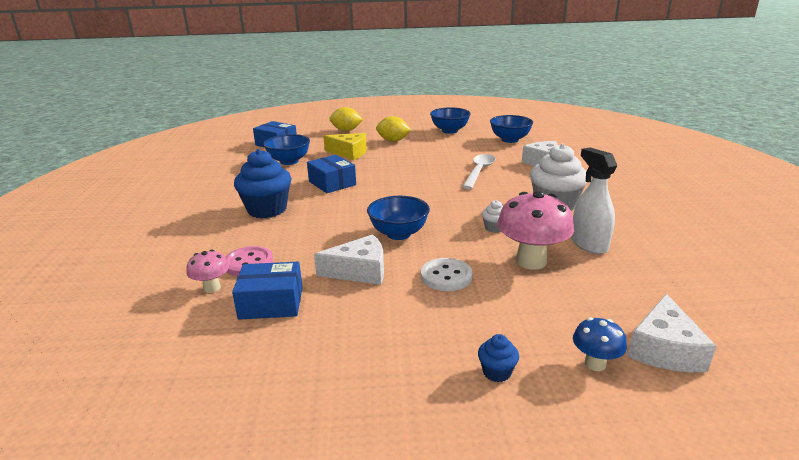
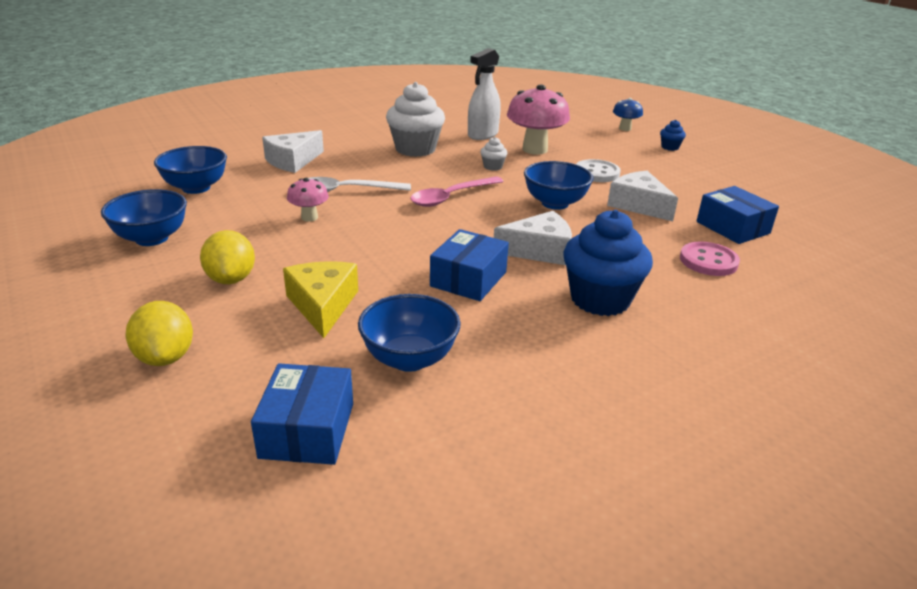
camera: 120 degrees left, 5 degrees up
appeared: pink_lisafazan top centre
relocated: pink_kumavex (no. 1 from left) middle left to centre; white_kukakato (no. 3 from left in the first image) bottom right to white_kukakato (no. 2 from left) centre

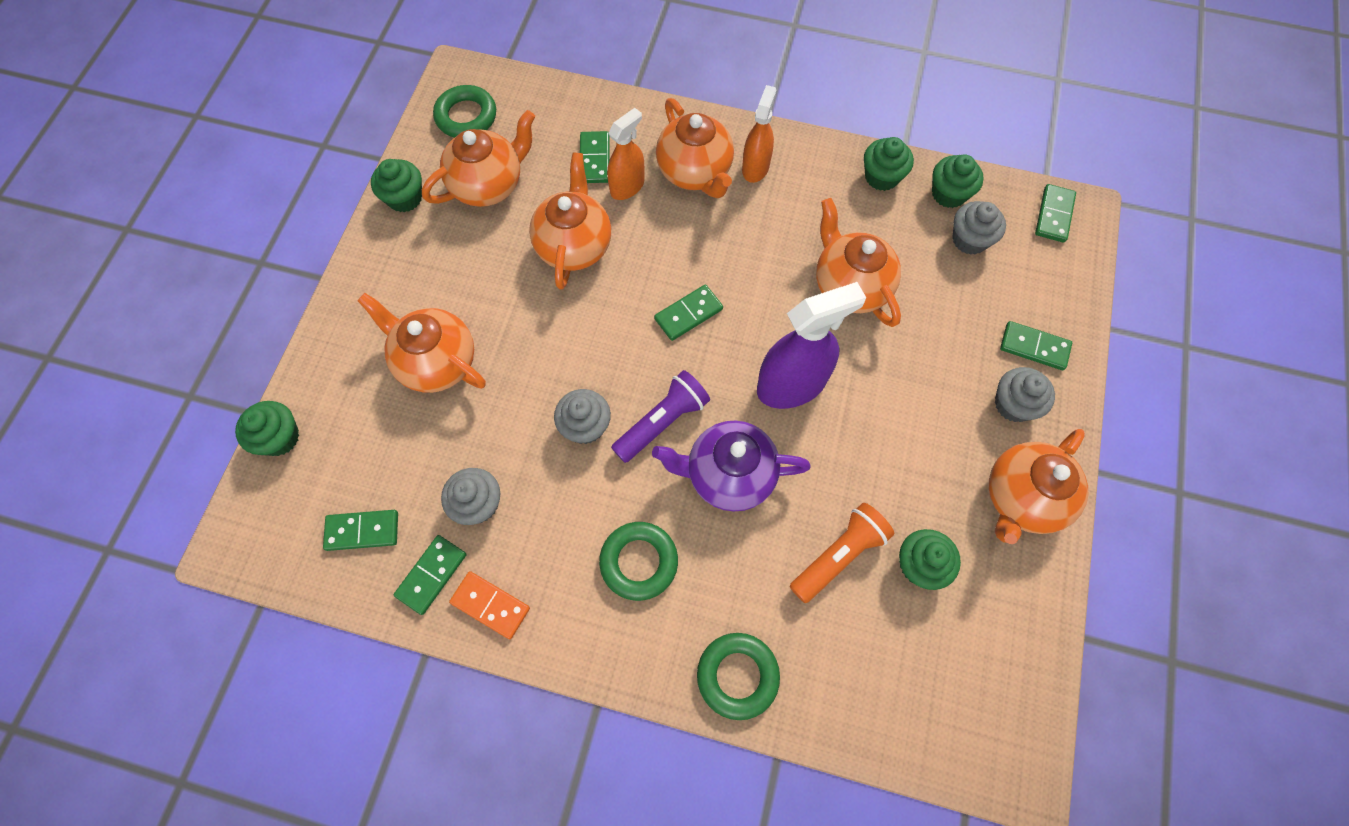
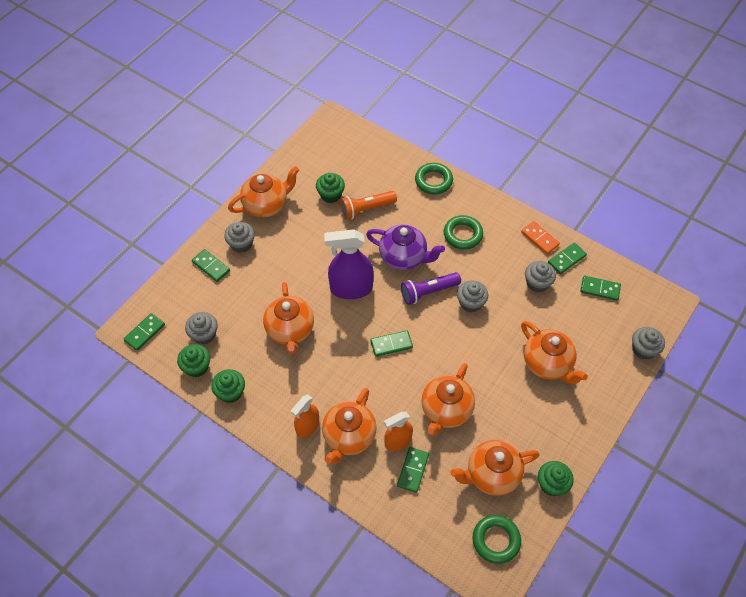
camera: 160 degrees left, 10 degrees down
colour: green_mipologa (no. 1 from left) middle left to grey_mipologa (no. 5 from left) middle right
spun: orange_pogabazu (no. 4 from left in the first image) top centre = bottom centre 150 degrees counterclockwise

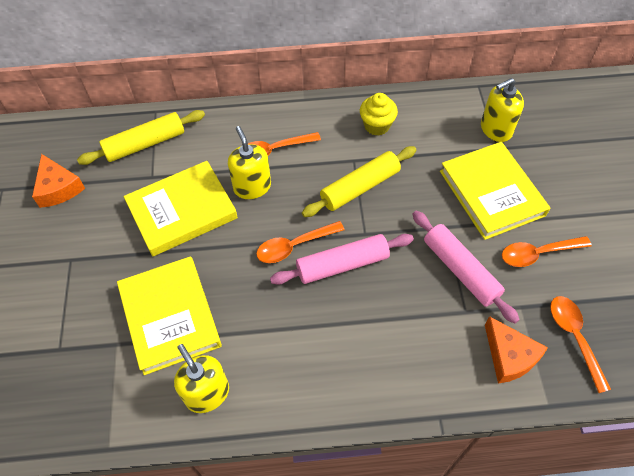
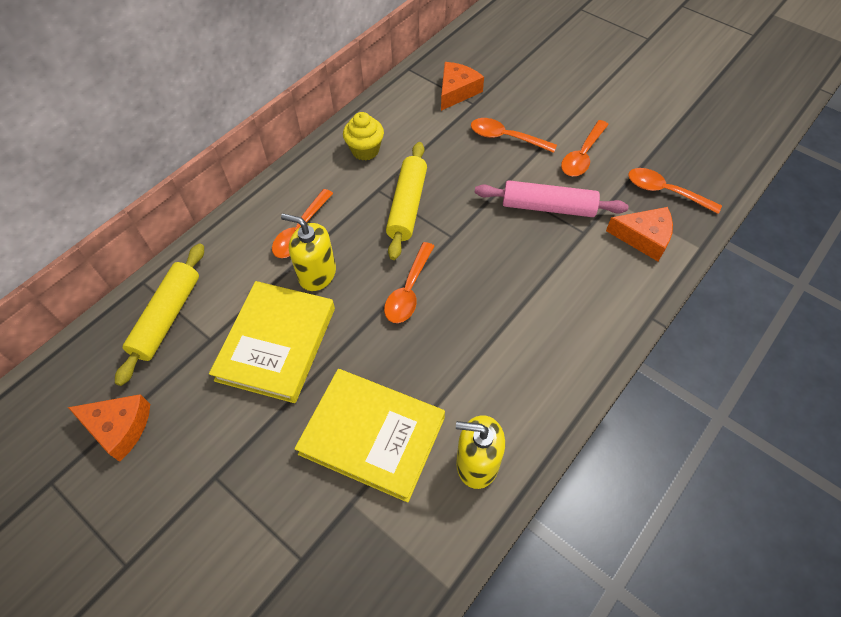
camera: 45 degrees left, 0 degrees up
missing: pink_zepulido (no. 1 from left) centre
exchanged: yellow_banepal (no. 3 from left) middle right to orange_lisafazan (no. 3 from left) top centre; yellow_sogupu (no. 3 from left) top right to orange_kukakato (no. 2 from left) top centre

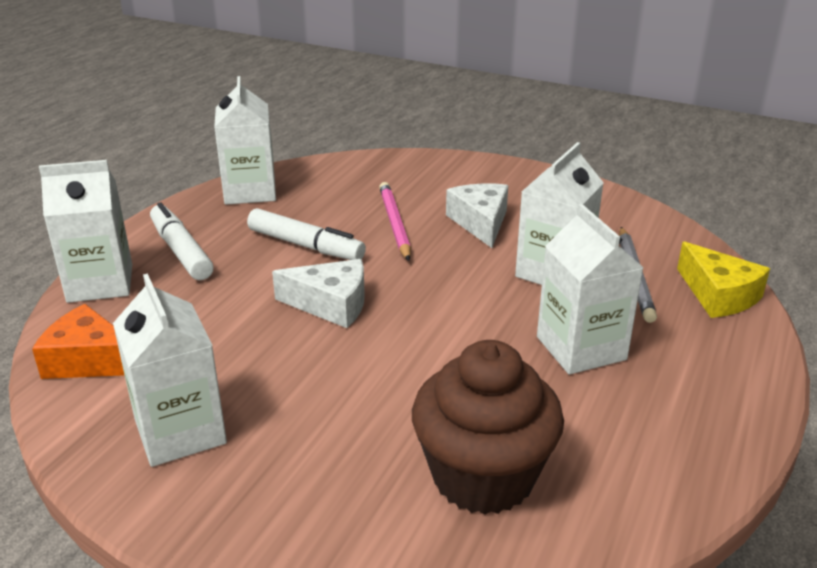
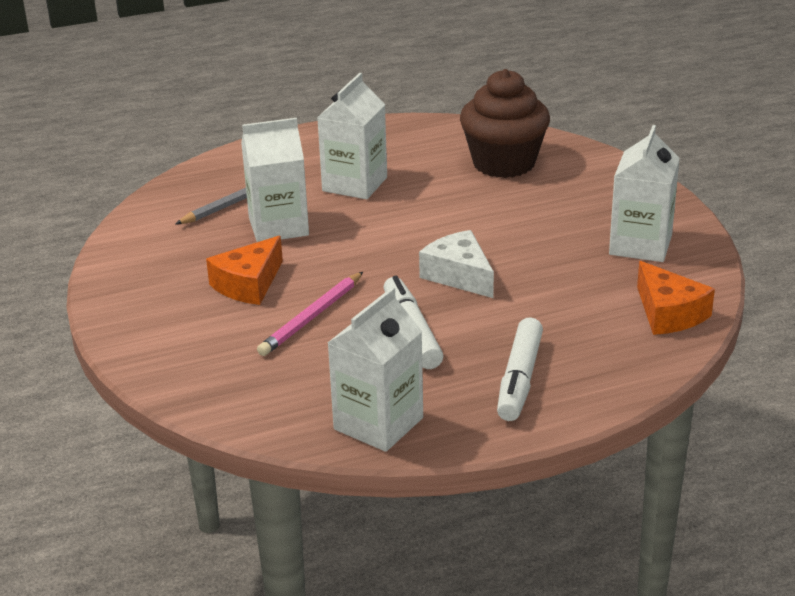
camera: 135 degrees left, 0 degrees up
missing: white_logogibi (no. 1 from left) middle left; yellow_kukakato middle right
colour: white_kukakato (no. 2 from left) centre to orange_kukakato (no. 1 from left) middle left

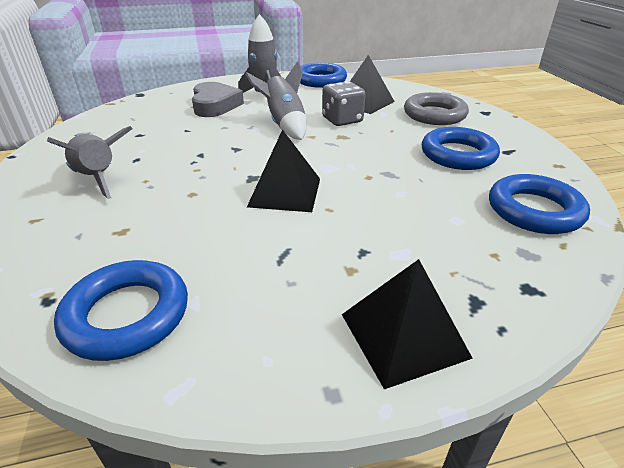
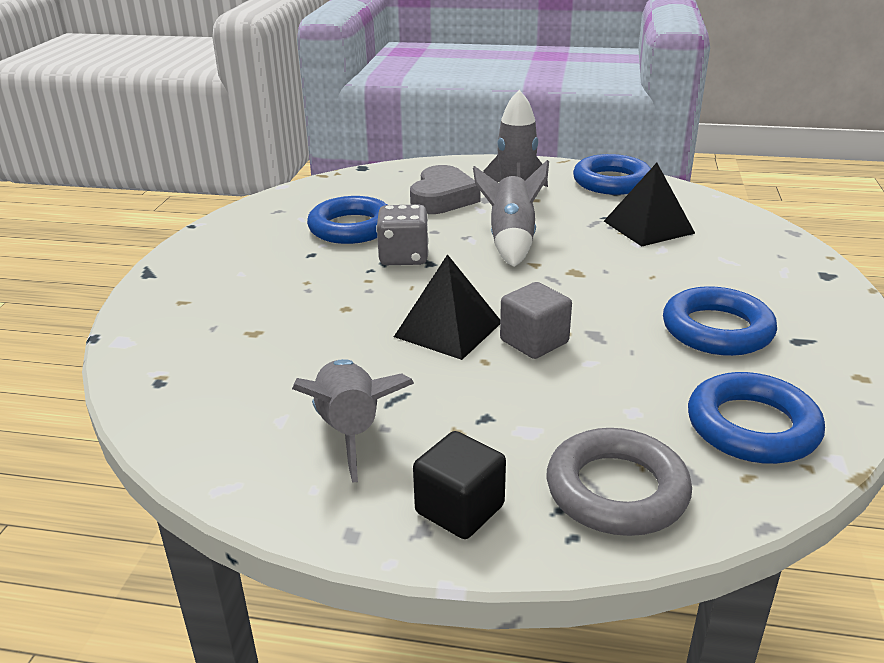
camera: 25 degrees right, 5 degrees down
appeared: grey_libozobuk centre
relocated: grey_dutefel (no. 1 from left) middle left to centre; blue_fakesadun (no. 1 from left) middle left to top centre; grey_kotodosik top centre to centre; grey_fakesadun top right to bottom right
exchanged: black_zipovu (no. 3 from left) bottom centre to black_libozobuk bottom centre

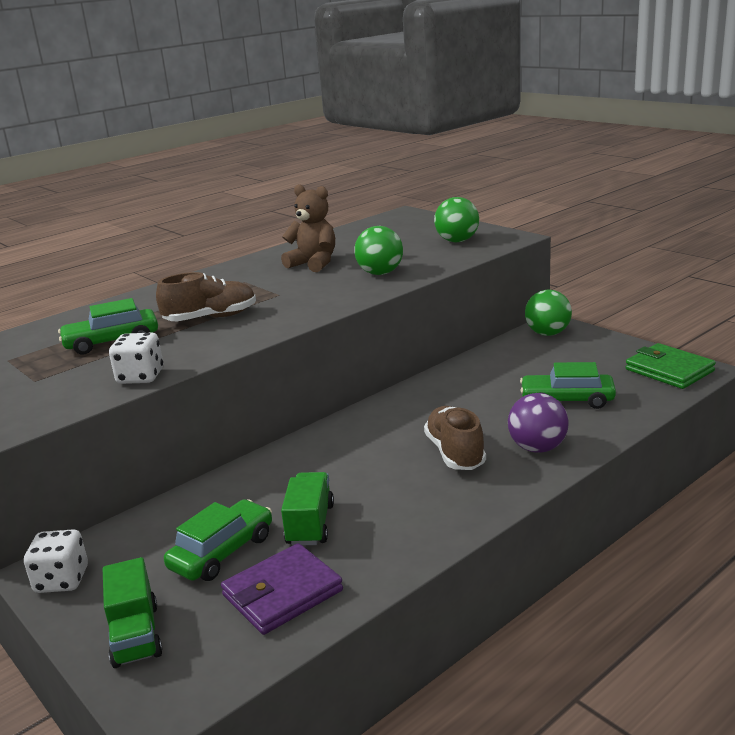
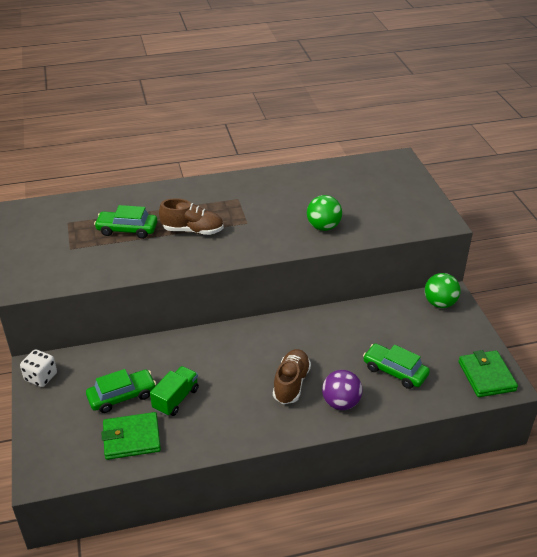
camera: 25 degrees right, 15 degrees up
missing: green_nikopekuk (no. 1 from left) bottom left; white_kotodosik (no. 2 from left) middle left; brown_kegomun top centre; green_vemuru (no. 2 from left) top centre
colour: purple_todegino bottom centre to green_todegino (no. 1 from left) bottom left

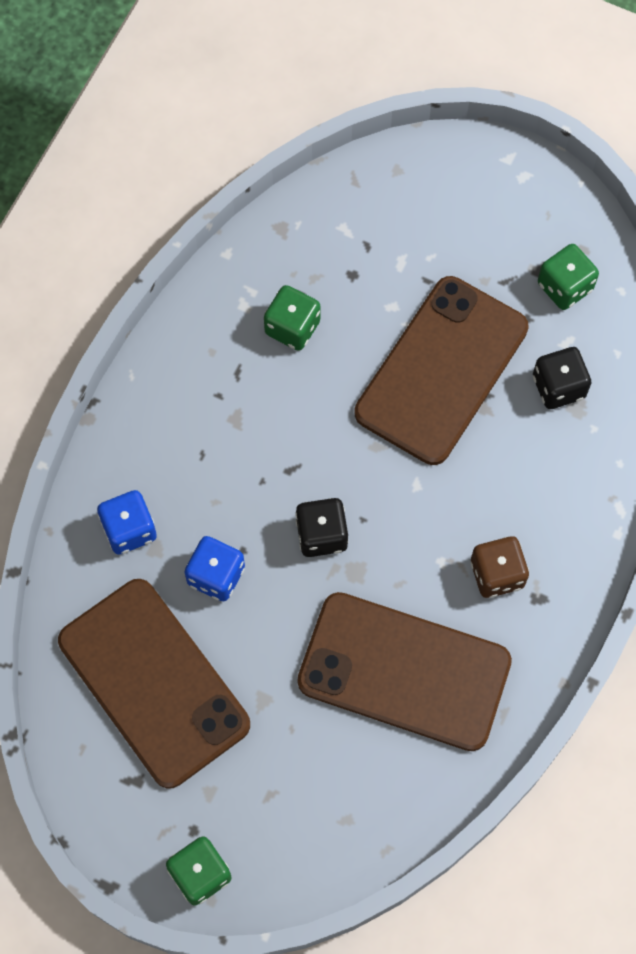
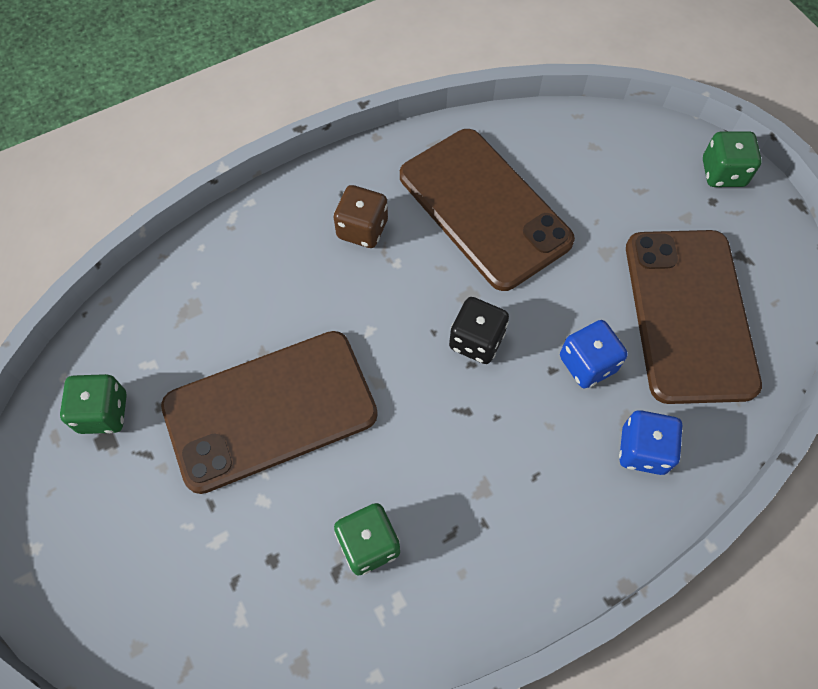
camera: 145 degrees left, 5 degrees down
missing: black_kotodosik (no. 2 from left) middle right

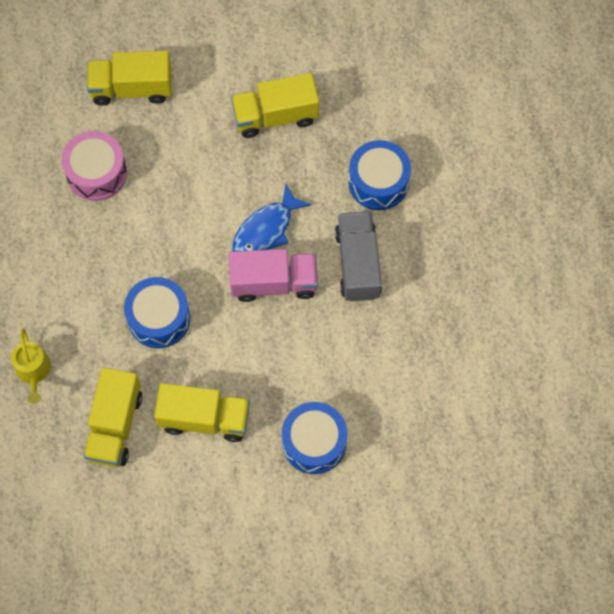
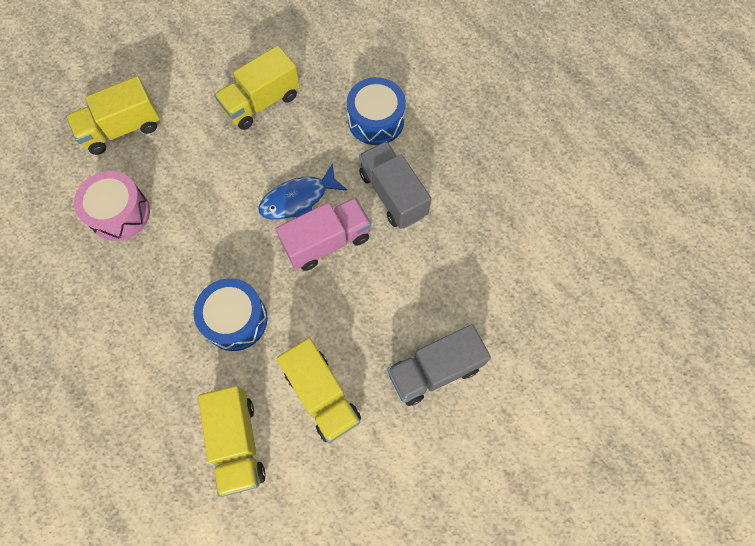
camera: 25 degrees left, 0 degrees up
missing: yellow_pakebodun middle left
exchanged: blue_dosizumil (no. 2 from left) bottom centre to grey_nikopekuk (no. 2 from left) bottom centre
spun: yellow_nikopekuk (no. 3 from left in the first image) bottom left = bottom centre 75 degrees clockwise; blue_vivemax centre = centre 45 degrees clockwise

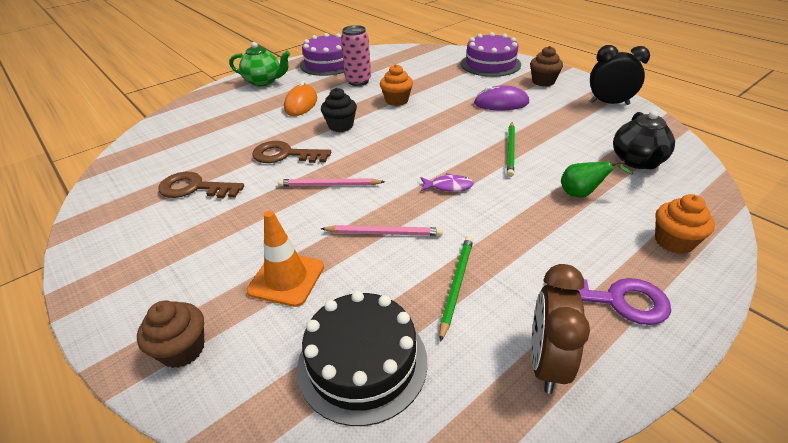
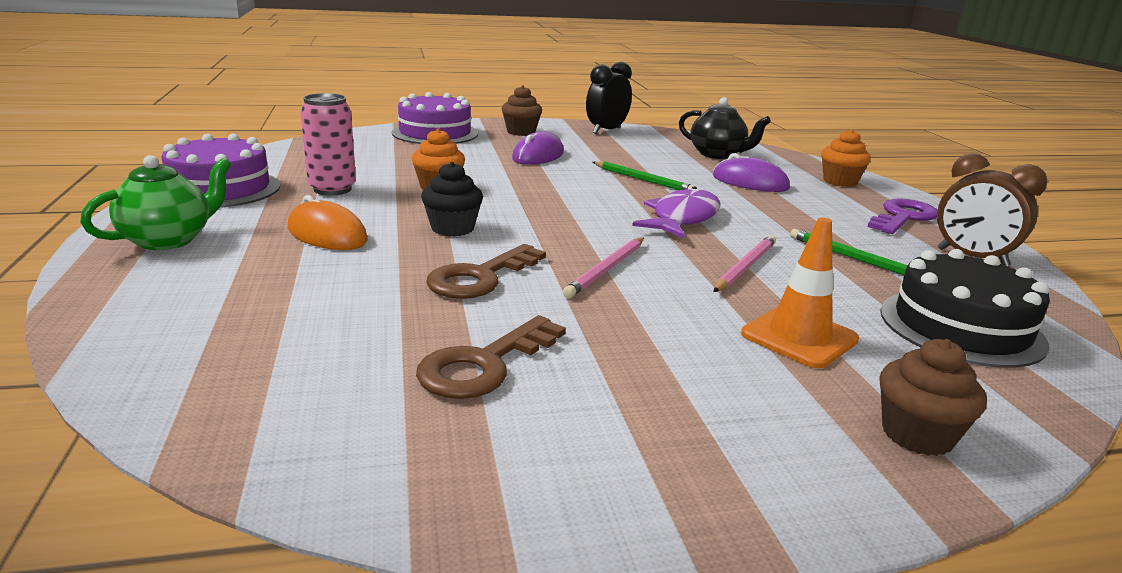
camera: 65 degrees left, 15 degrees down
exchanged: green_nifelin middle right to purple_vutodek (no. 2 from left) top right
size: purple_vivemax centre = centre x1.82

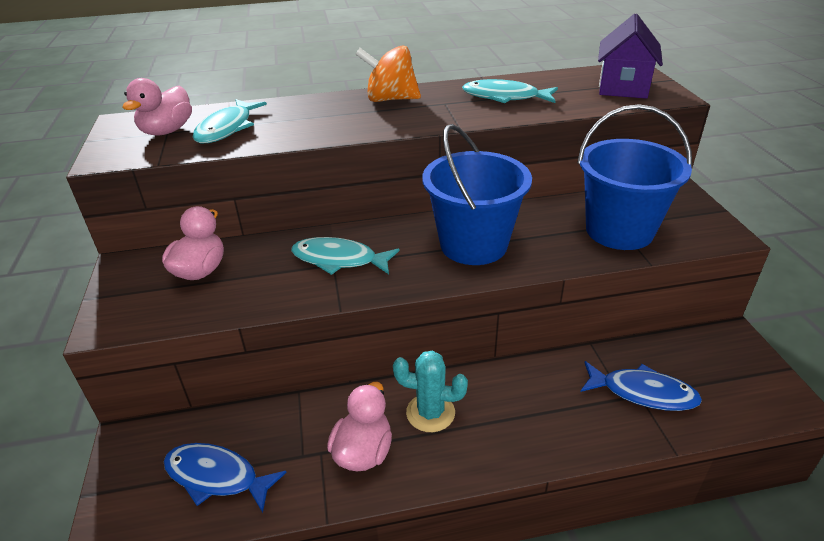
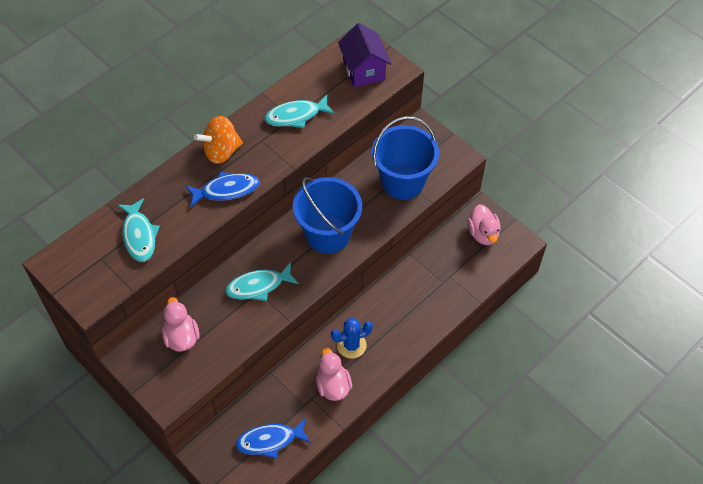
camera: 35 degrees left, 20 degrees up
relocated: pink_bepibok (no. 1 from left in the first image) top left to pink_bepibok (no. 3 from left) middle right; blue_vivemax (no. 2 from left in the first image) bottom right to blue_vivemax (no. 1 from left) middle left
colour: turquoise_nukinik bottom centre to blue_nukinik bottom centre

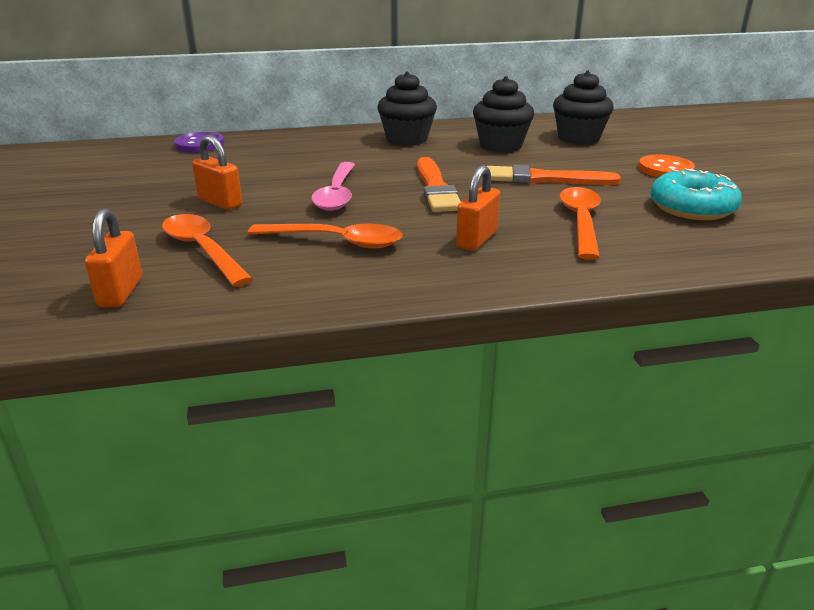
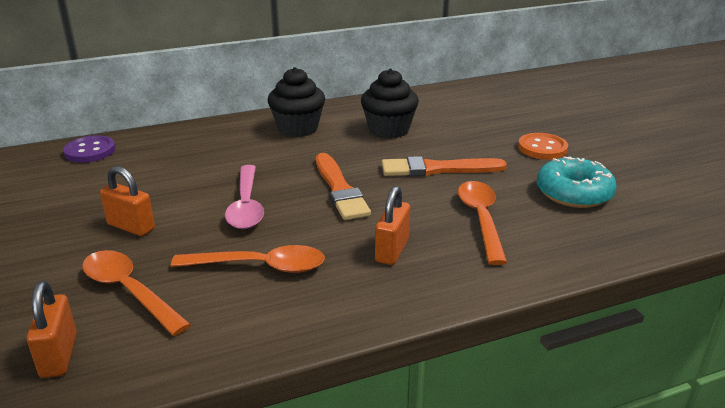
camera: 10 degrees left, 0 degrees up
missing: black_mipologa (no. 3 from left) top right

